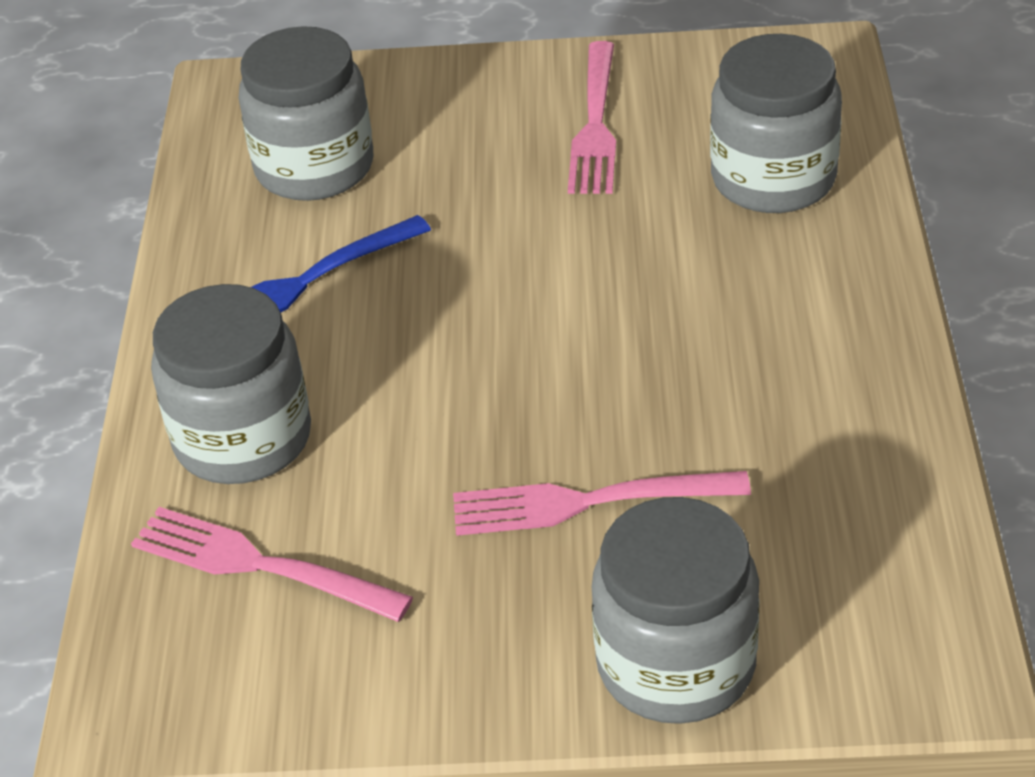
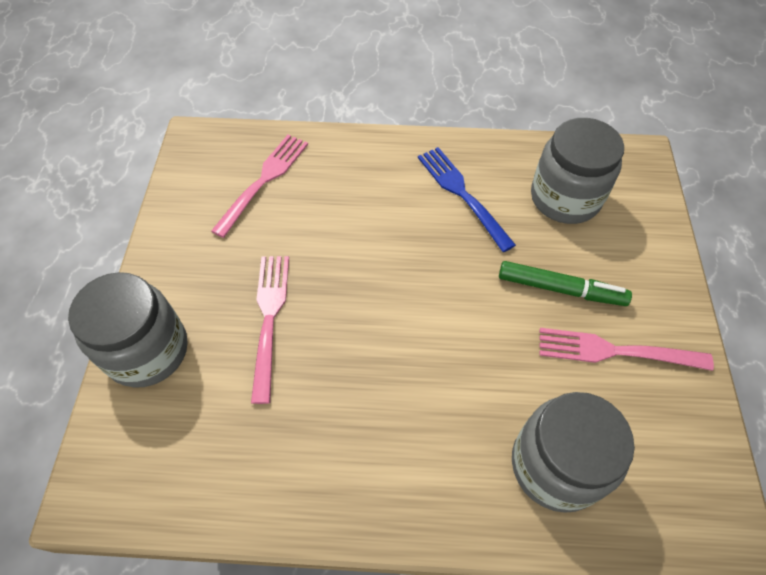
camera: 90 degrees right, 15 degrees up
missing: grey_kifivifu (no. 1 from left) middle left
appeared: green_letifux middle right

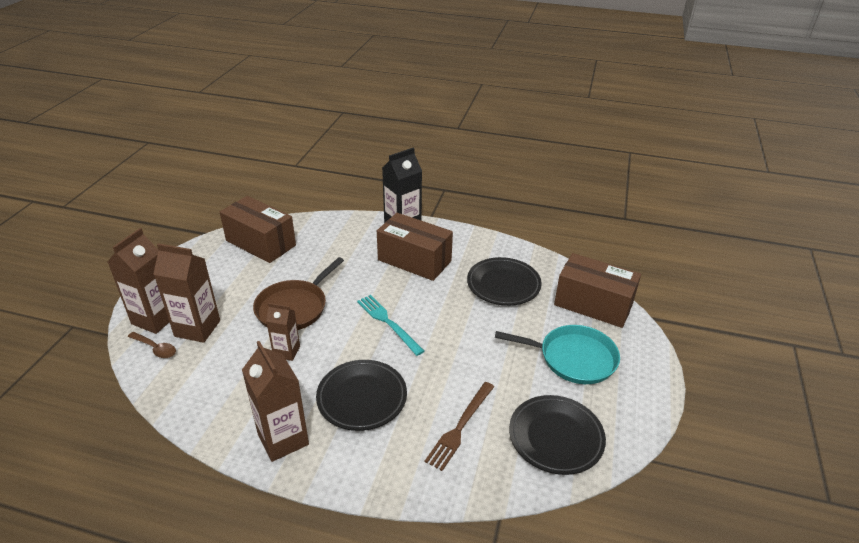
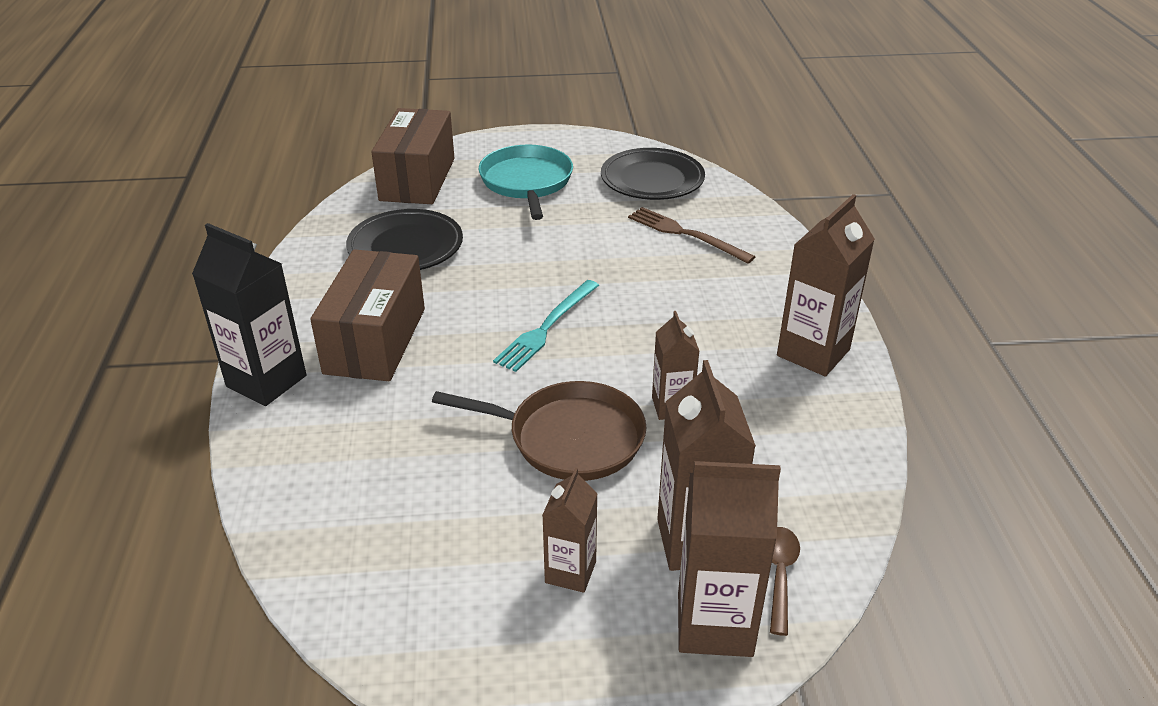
camera: 110 degrees left, 0 degrees up
missing: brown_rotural (no. 1 from left) middle left; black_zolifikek (no. 1 from left) bottom centre
appeared: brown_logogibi (no. 1 from left) bottom centre
spun: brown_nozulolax bottom centre = top centre 150 degrees counterclockwise

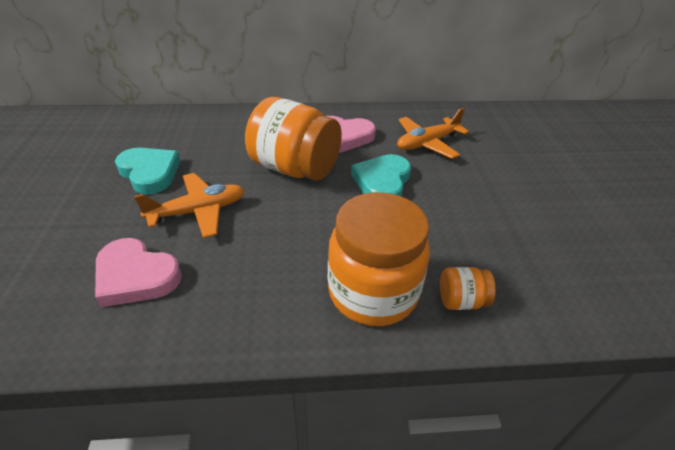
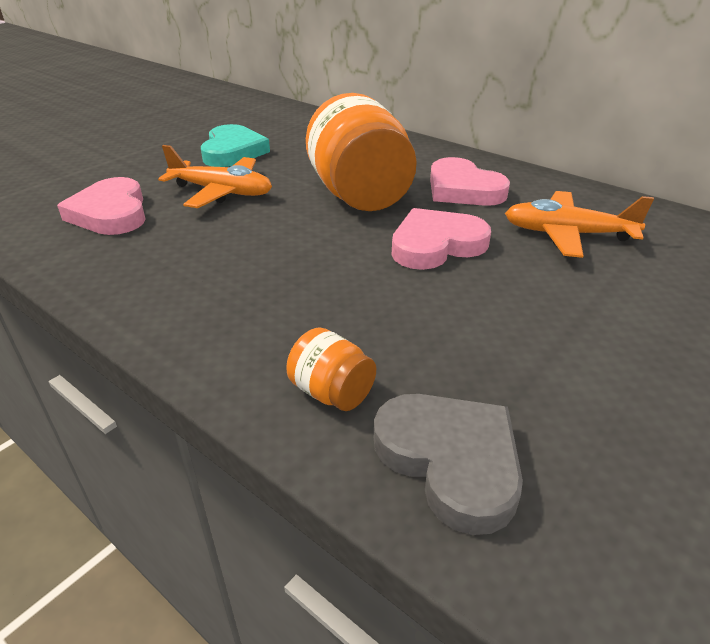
camera: 45 degrees right, 5 degrees down
missing: orange_kifivifu (no. 2 from left) centre
appeared: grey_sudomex bottom centre
colour: turquoise_sudomex (no. 2 from left) centre to pink_sudomex (no. 2 from left) centre

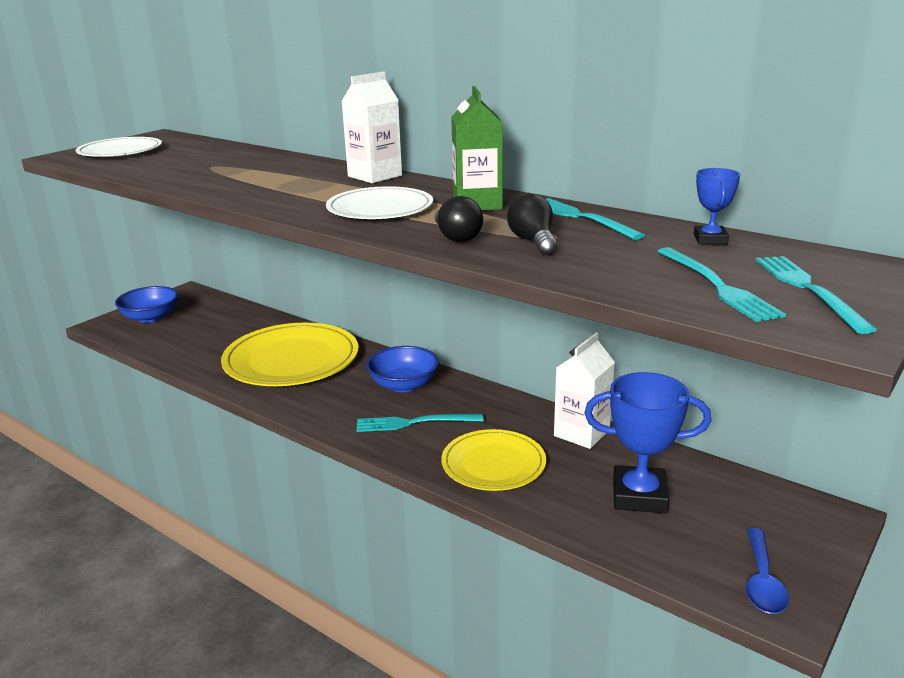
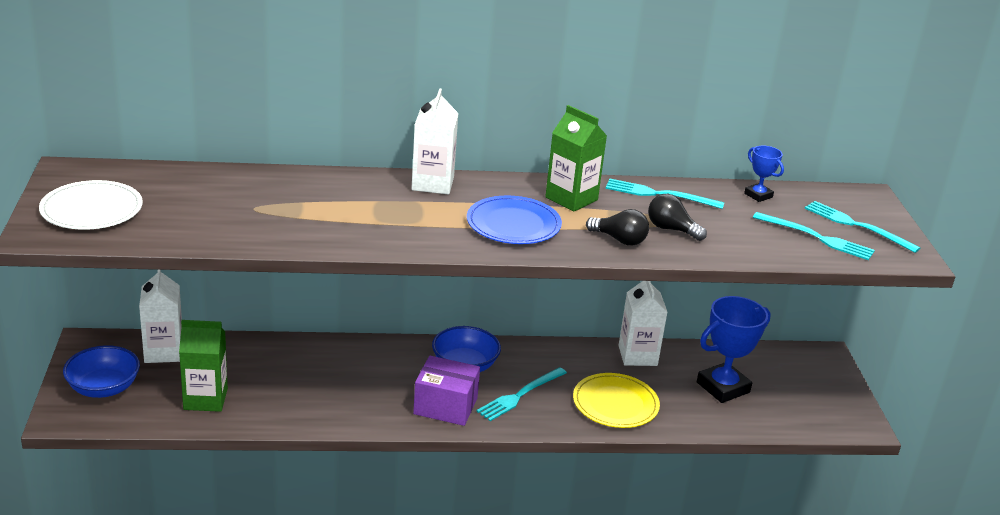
camera: 45 degrees left, 5 degrees up
missing: yellow_zolifikek (no. 1 from left) middle left; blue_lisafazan bottom right
appeared: white_logogibi (no. 1 from left) middle left; green_logogibi (no. 1 from left) bottom left; purple_rotural bottom centre
colour: white_zolifikek (no. 2 from left) top centre to blue_zolifikek centre

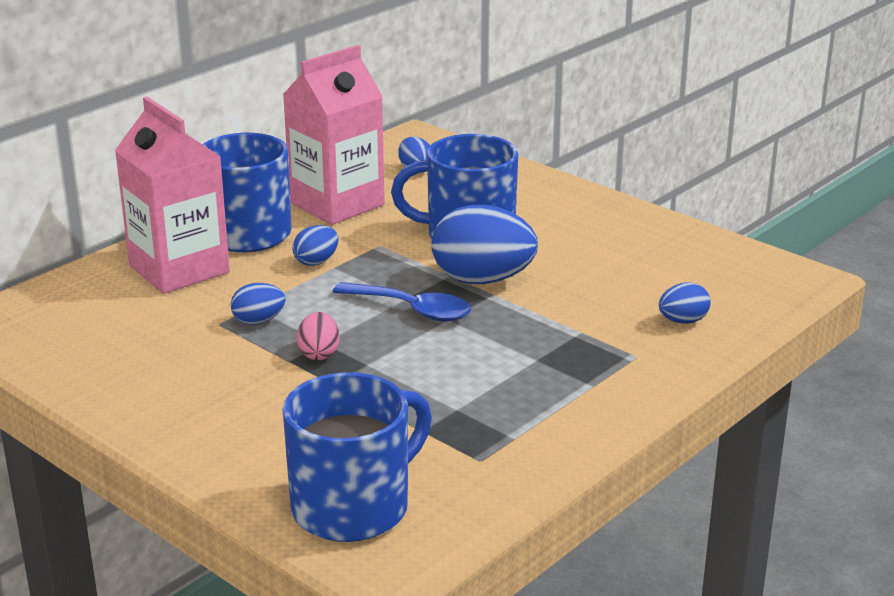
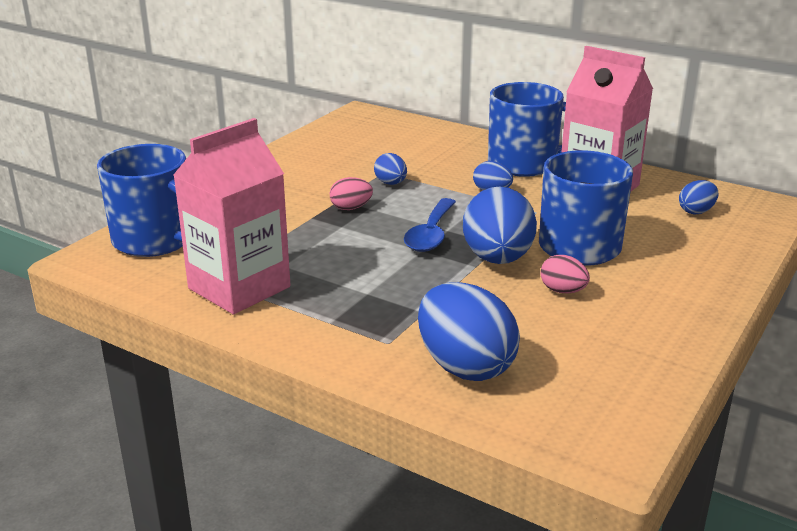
camera: 80 degrees right, 0 degrees up
appeared: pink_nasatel (no. 2 from left) middle right
relocated: pink_logogibi (no. 1 from left) top left to middle left
size: blue_nasatel (no. 5 from left in the first image) middle right = centre x2.02

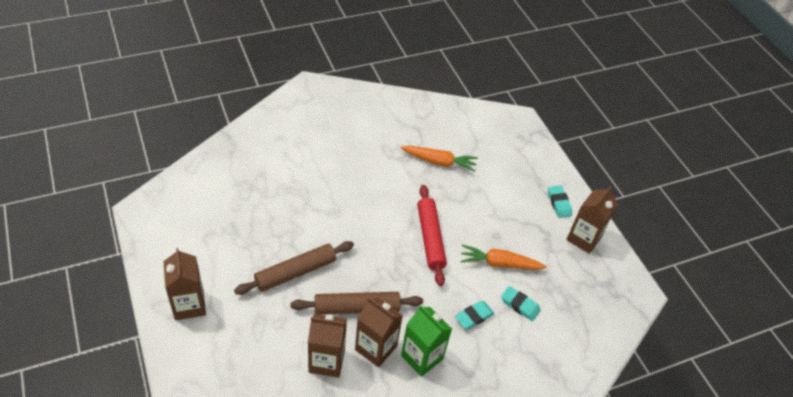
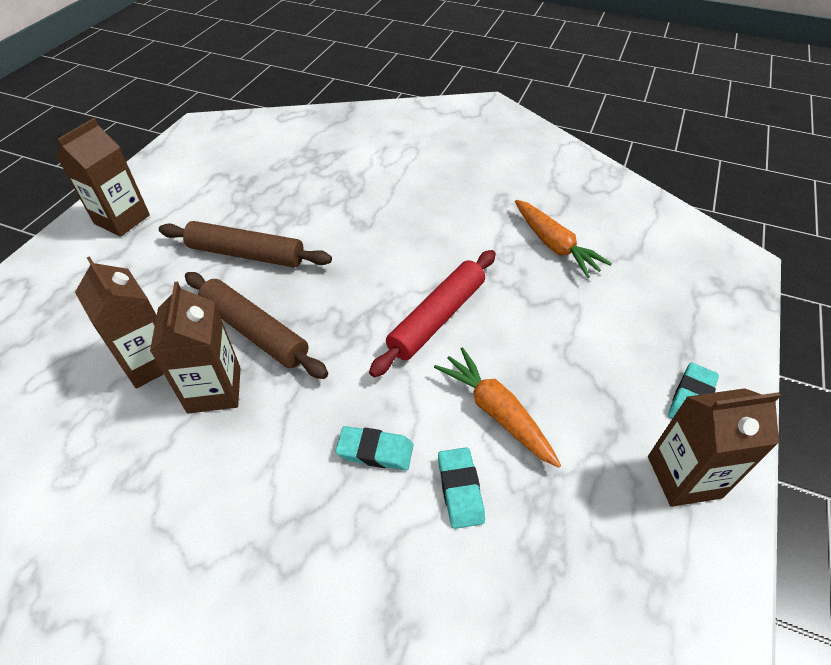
camera: 50 degrees right, 0 degrees up
missing: green_logogibi bottom centre

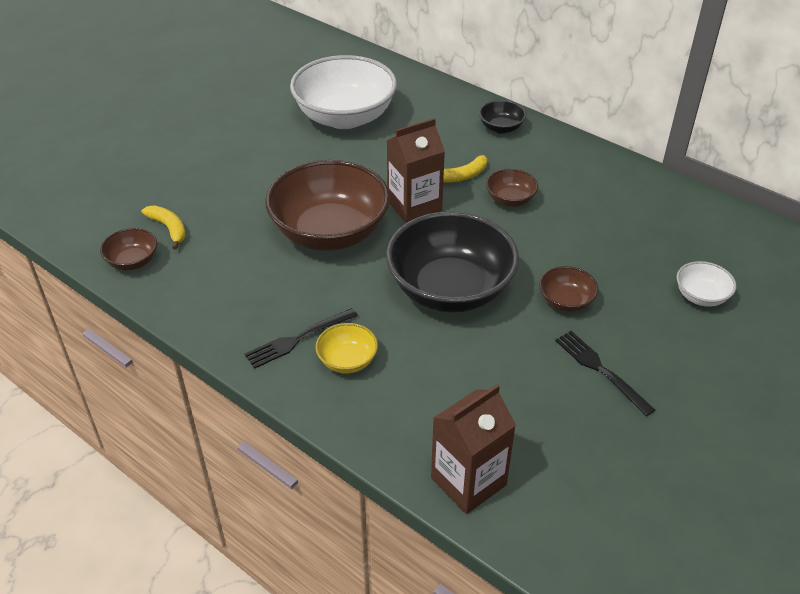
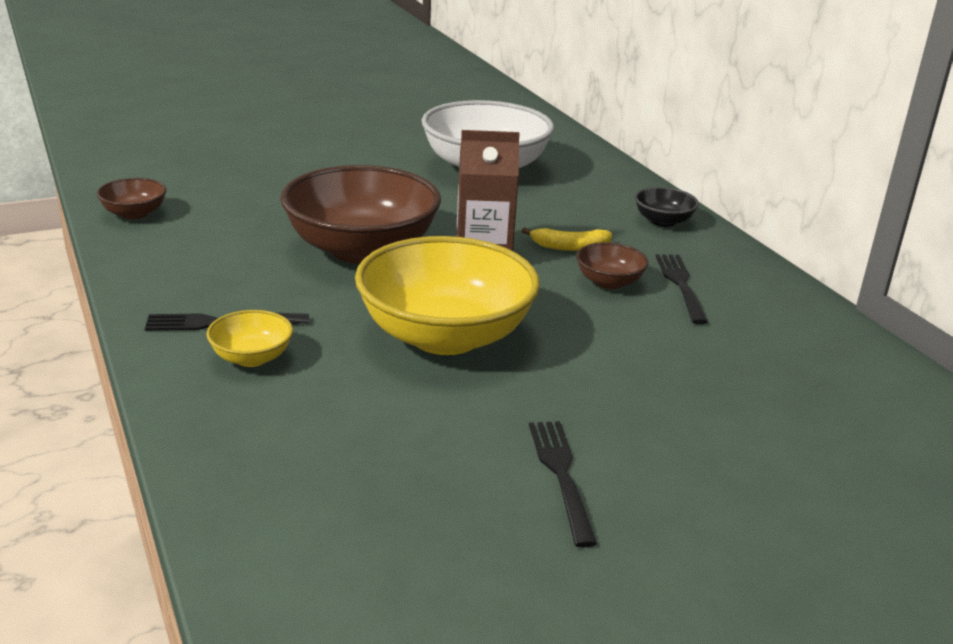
camera: 25 degrees right, 15 degrees down
missing: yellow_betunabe (no. 1 from left) middle left; brown_logogibi (no. 2 from left) bottom centre; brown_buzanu (no. 4 from left) middle right; white_buzanu (no. 2 from left) middle right
appeared: black_nozulolax (no. 3 from left) middle right
colour: black_buzanu (no. 1 from left) centre to yellow_buzanu (no. 2 from left) centre

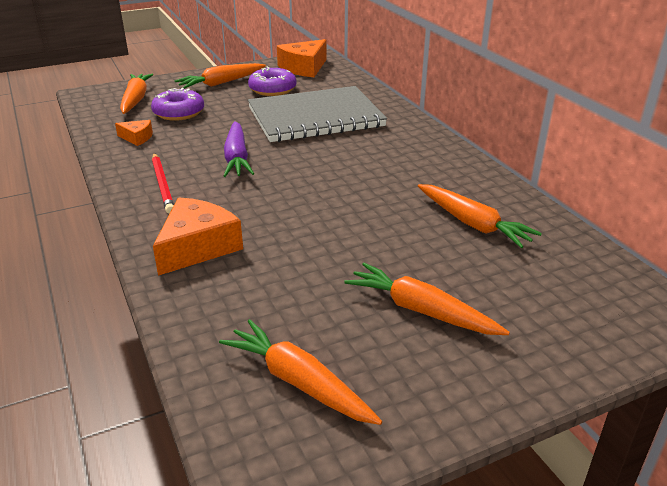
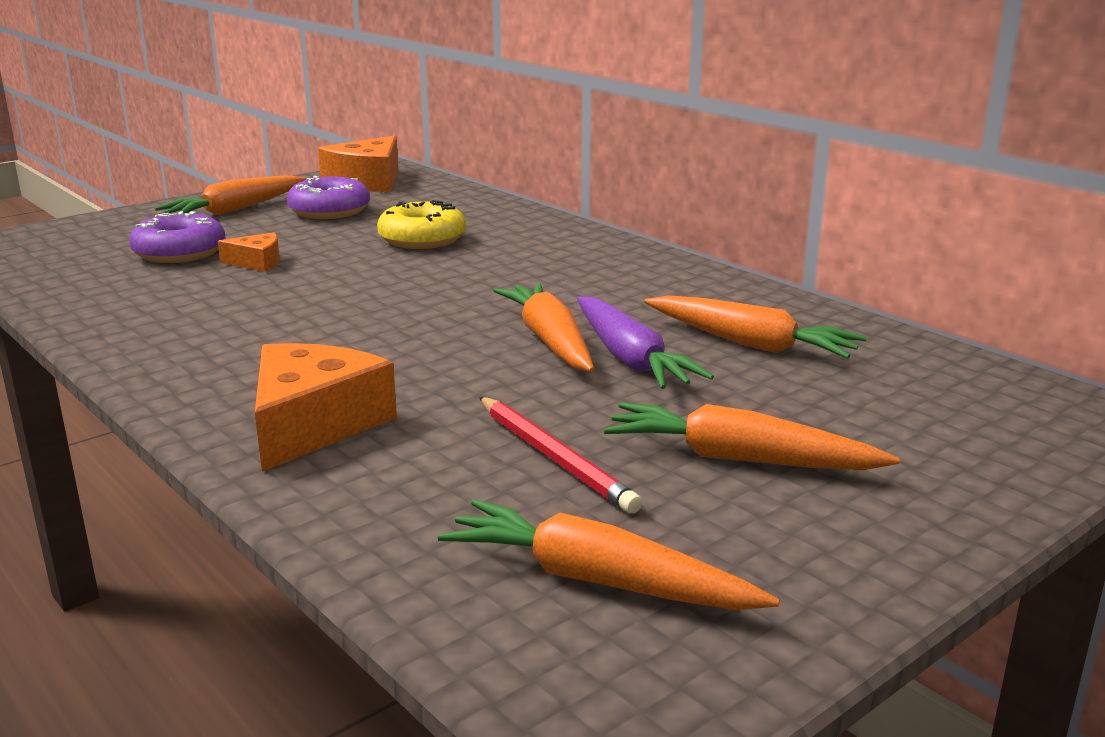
camera: 15 degrees left, 10 degrees down
relocated: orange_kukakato (no. 1 from left) top left to middle left; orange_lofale (no. 1 from left in the first image) top left to orange_lofale (no. 2 from left) centre; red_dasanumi middle left to centre; purple_lofale top centre to centre
exchanged: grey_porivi top centre to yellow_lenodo top centre

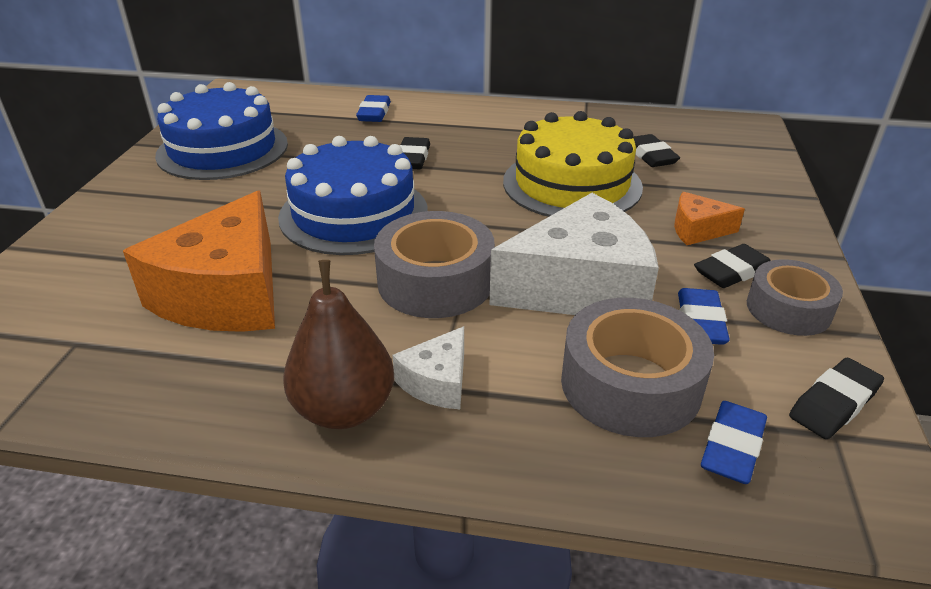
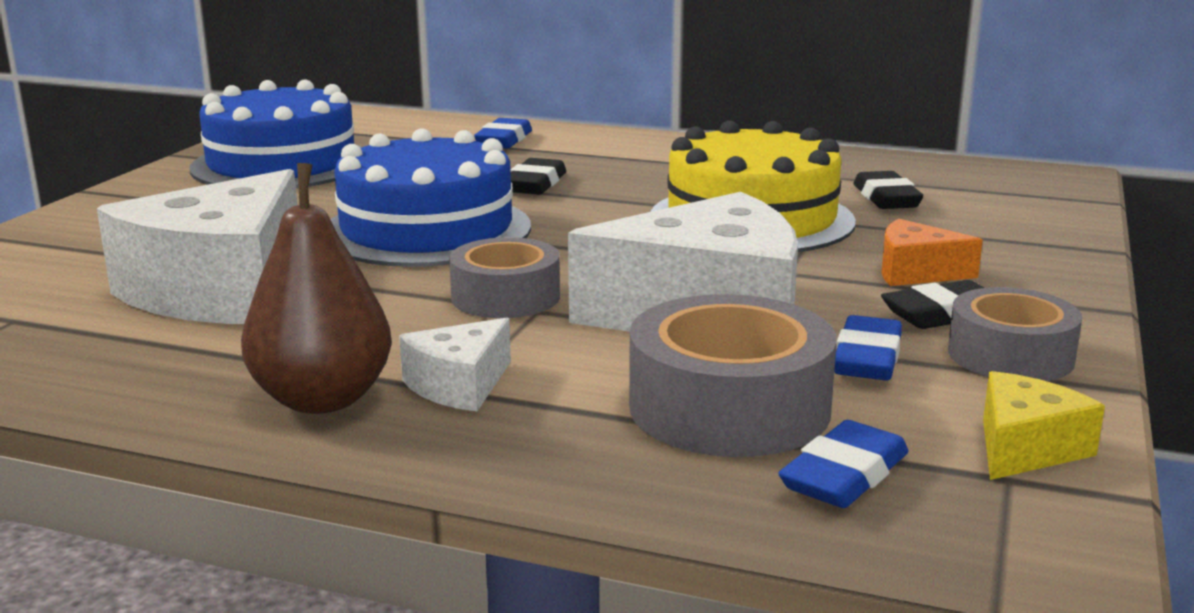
camera: 10 degrees right, 15 degrees down
exchanged: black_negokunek (no. 4 from left) bottom right to yellow_kukakato bottom right
colour: orange_kukakato (no. 1 from left) middle left to white_kukakato (no. 1 from left) middle left
size: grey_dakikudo (no. 1 from left) centre = centre x0.66

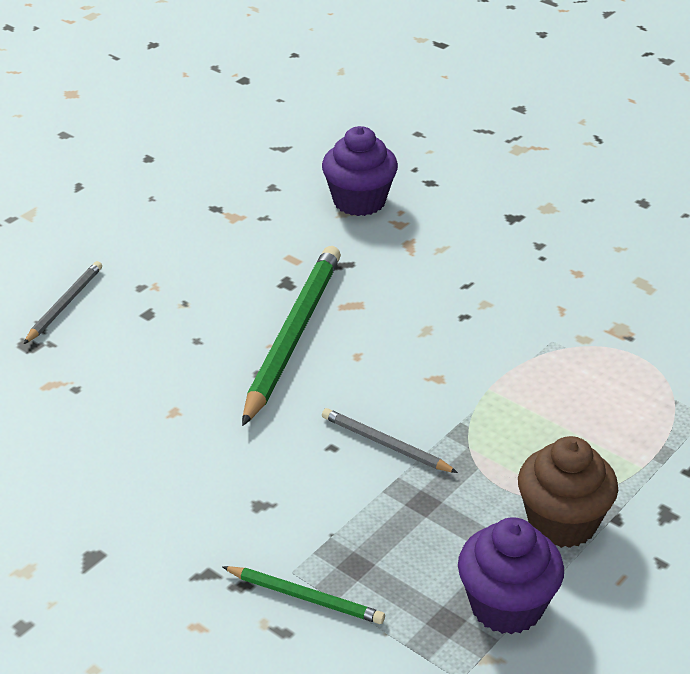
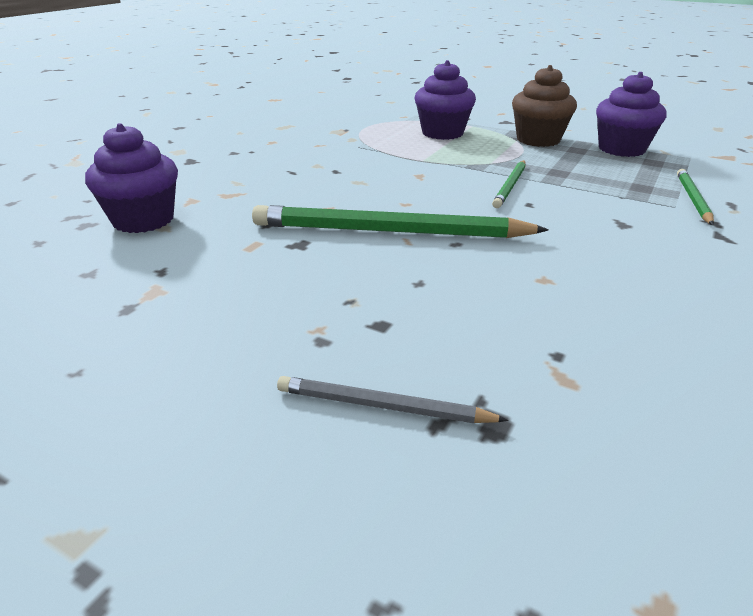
camera: 100 degrees left, 5 degrees down
appeared: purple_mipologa (no. 2 from left) top centre
colour: grey_dasanumi (no. 2 from left) centre to green_dasanumi (no. 2 from left) top right

